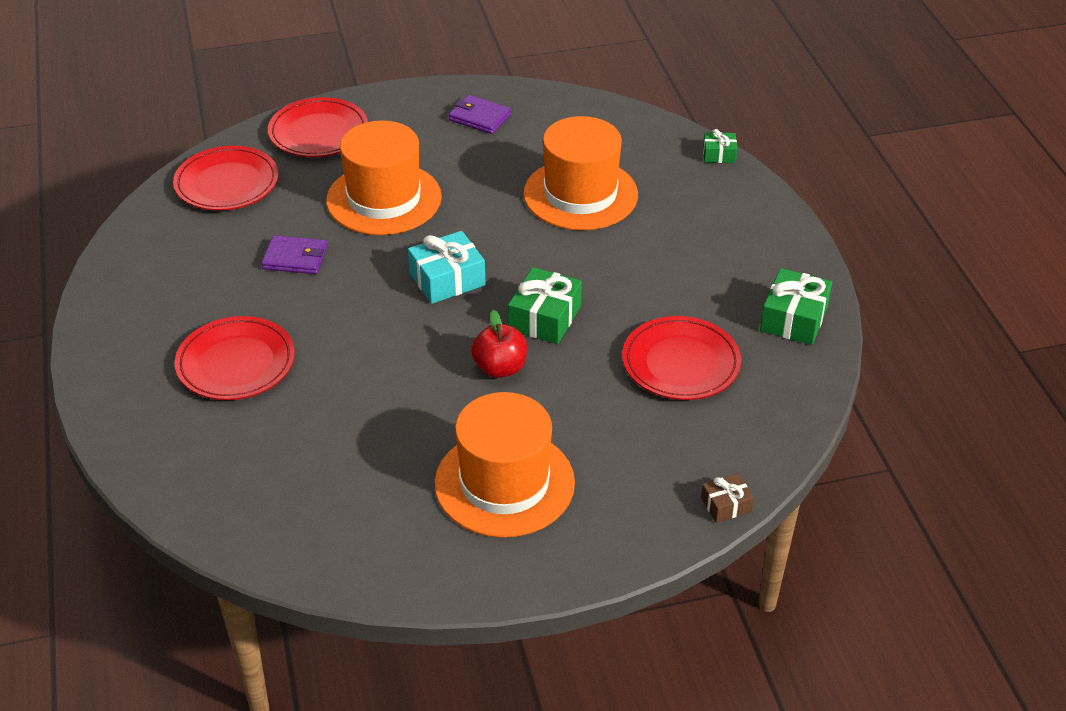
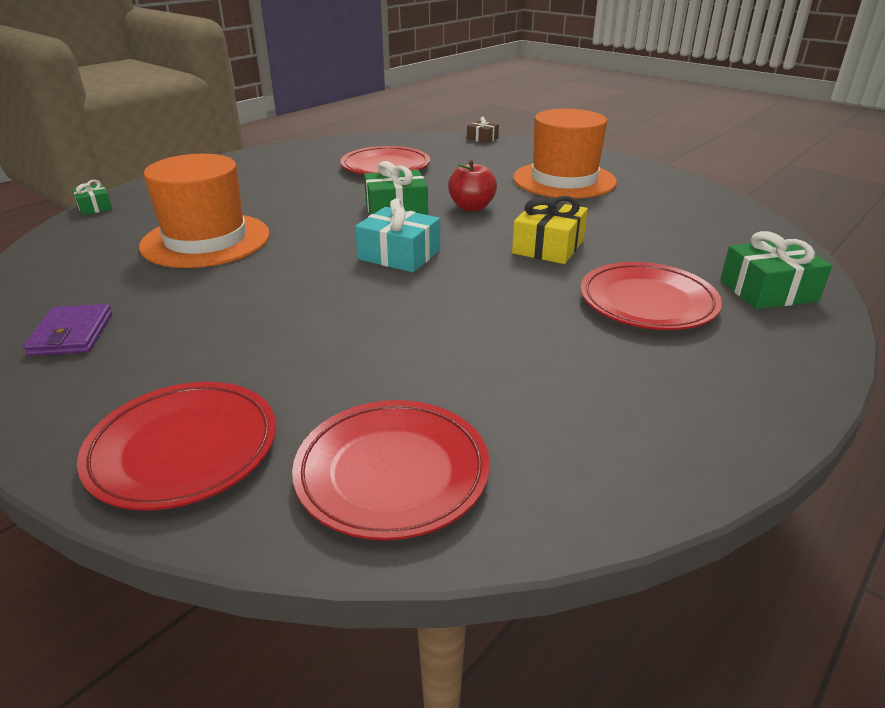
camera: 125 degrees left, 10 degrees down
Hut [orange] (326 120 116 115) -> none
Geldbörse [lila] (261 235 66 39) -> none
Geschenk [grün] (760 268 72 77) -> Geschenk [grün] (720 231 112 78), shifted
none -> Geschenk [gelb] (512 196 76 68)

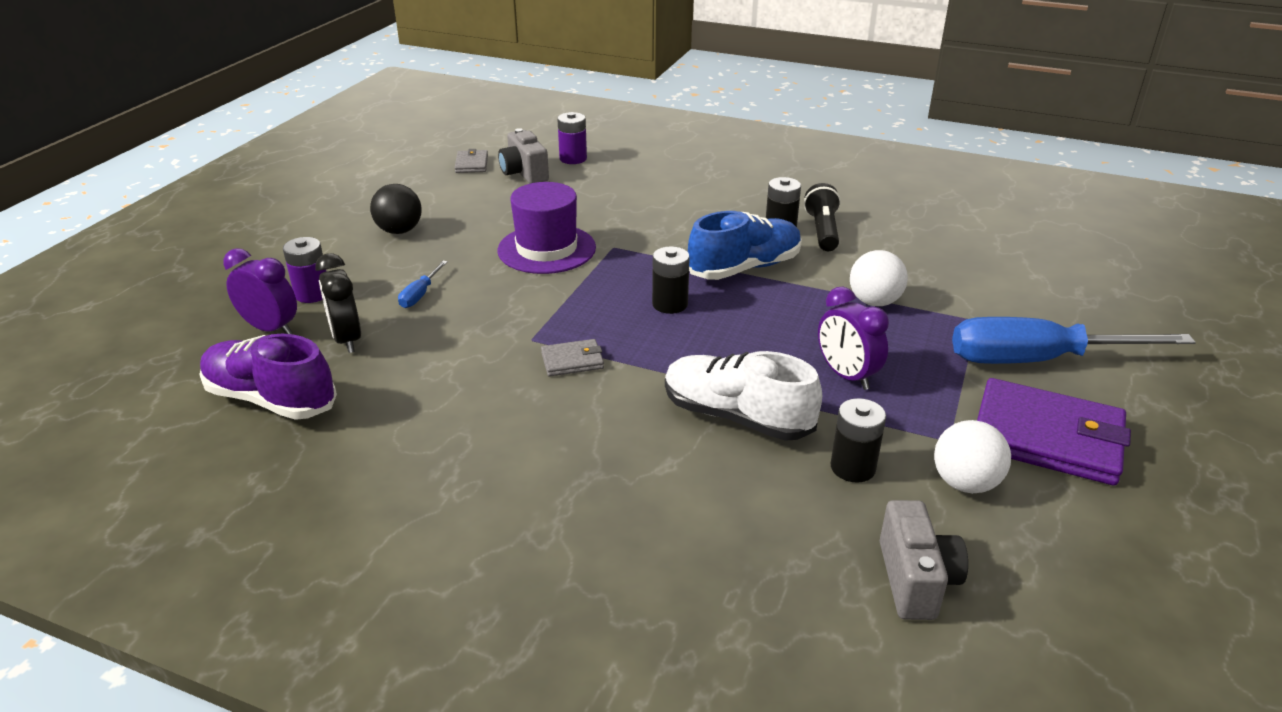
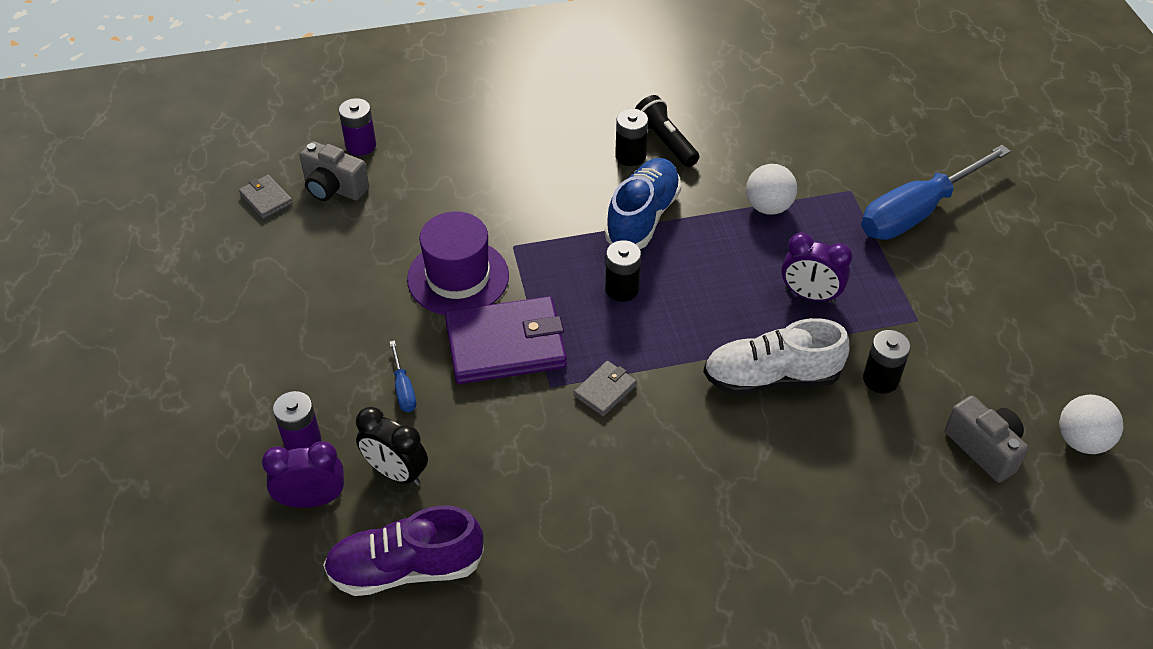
camera: 35 degrees left, 15 degrees up
Ball [schwarz] (370 184 51 50) -> none
Geldbörse [lila] (977 378 154 108) -> Geldbörse [lila] (445 296 122 88), shifted
Ball [weiß] (934 420 77 73) -> Ball [weiß] (1059 395 65 59), shifted

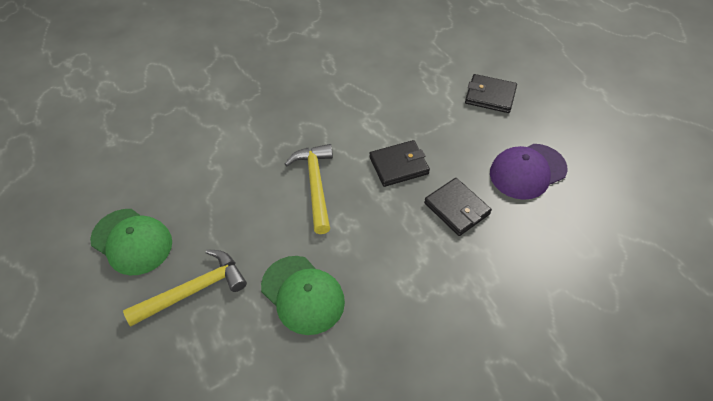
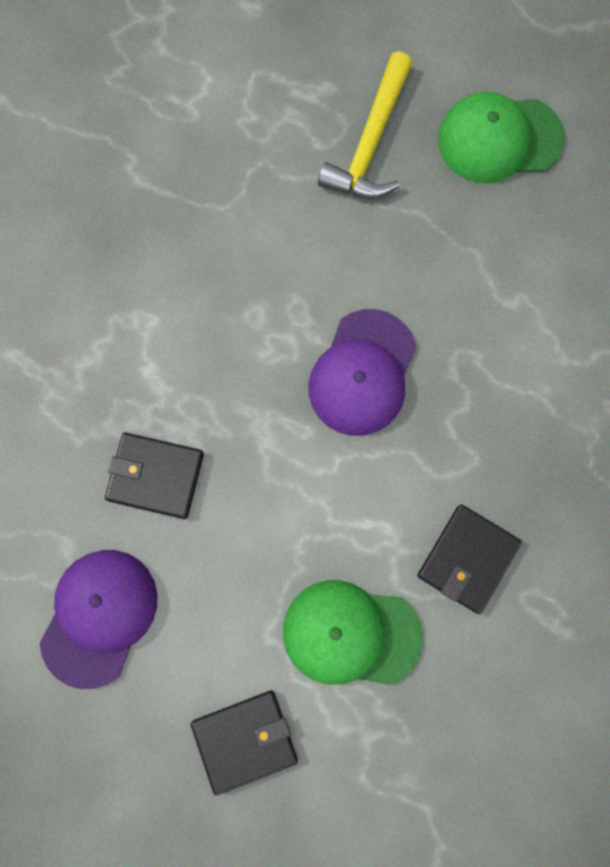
camera: 140 degrees right, 25 degrees up
Geldbörse [schwarz] (369 140 61 47) -> Geldbörse [schwarz] (417 504 105 110), shifted
Hammer [gelb] (285 144 48 90) -> Kappe [lila] (308 309 108 127)
Kappe [grün] (261 256 84 79) -> Kappe [grün] (283 580 140 105), shifted

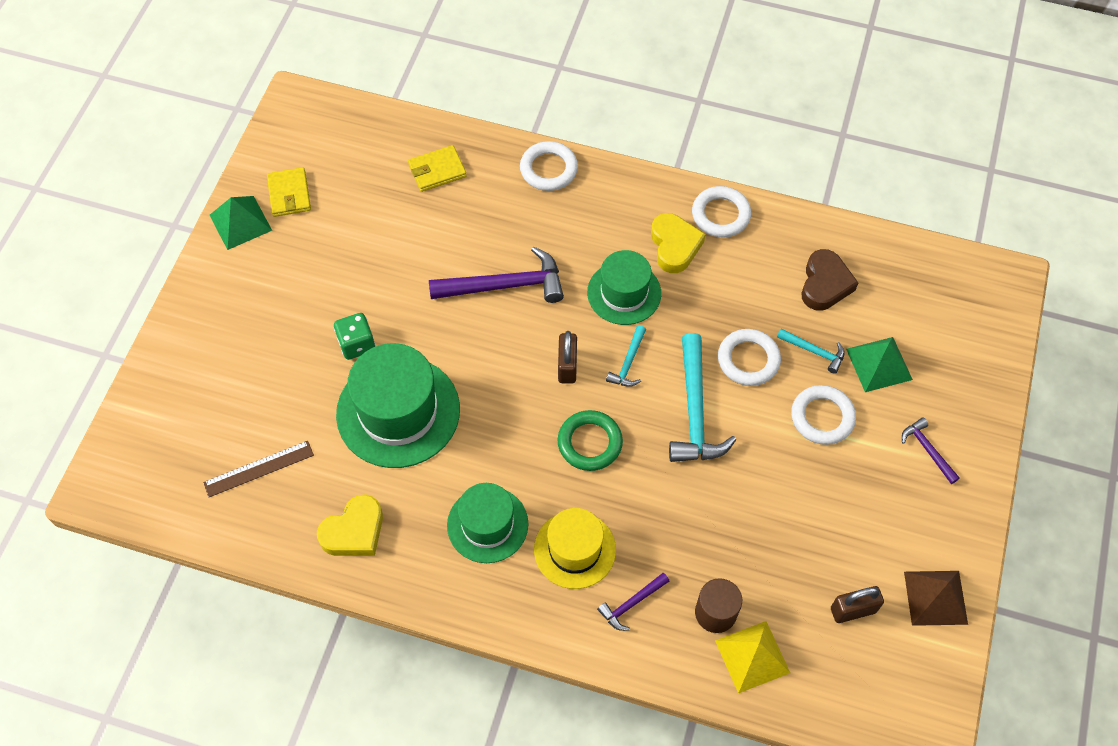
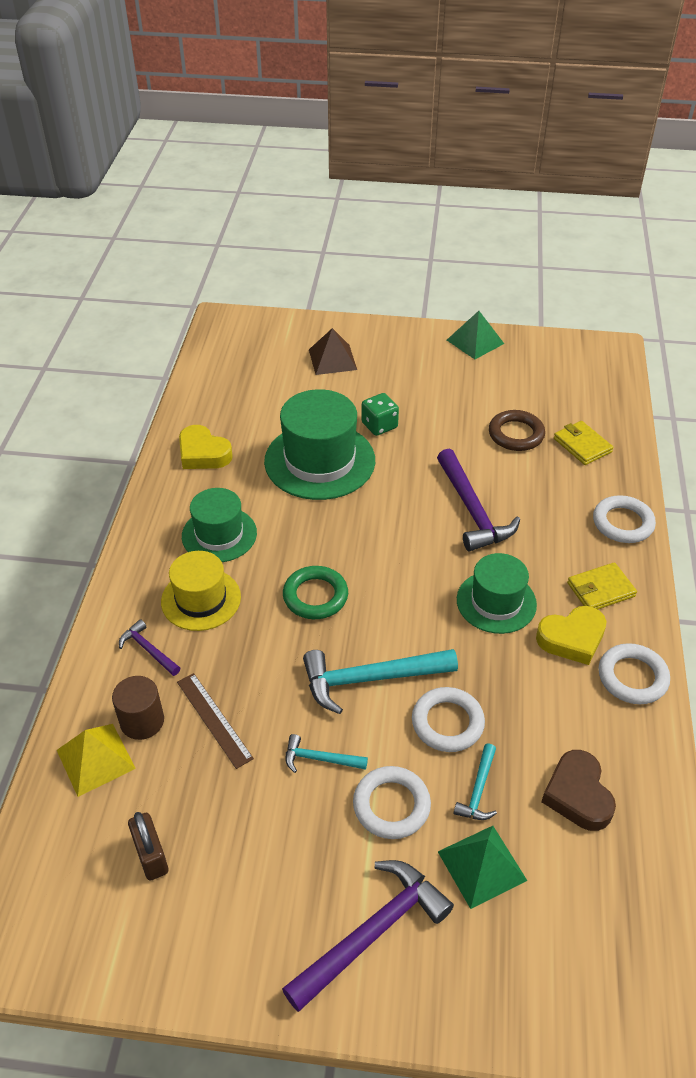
camera: 80 degrees right, 15 degrees down
Geldbörse [gelb] (267 167 44 50) -> Geldbörse [gelb] (567 562 70 48), shifted
Herz [braun] (801 249 57 62) -> Herz [braun] (541 750 75 81), 75 degrees clockwise
Hammer [türkis] (606 325 40 62) -> Hammer [türkis] (286 734 82 39), shifted
Vorhängeschloss [braun] (558 331 19 53) -> none
Hammer [lila] (902 417 58 67) -> Hammer [lila] (282 860 172 152), x1.95
Lineal [braun] (203 441 111 56) -> Lineal [braun] (177 673 77 96), shifted
Pyramide [braun] (904 571 64 55) -> Pyramide [braun] (309 328 48 47), shifted
none -> Ring [braun] (489 410 56 41)

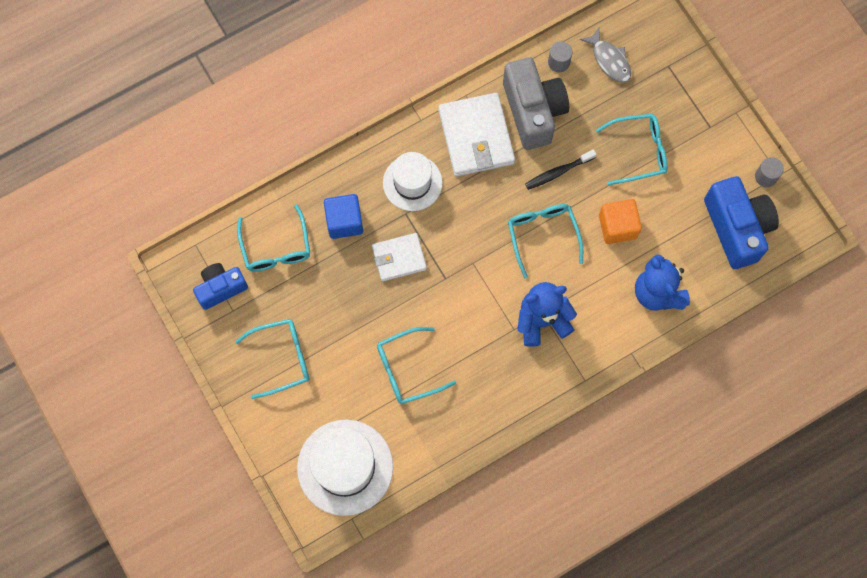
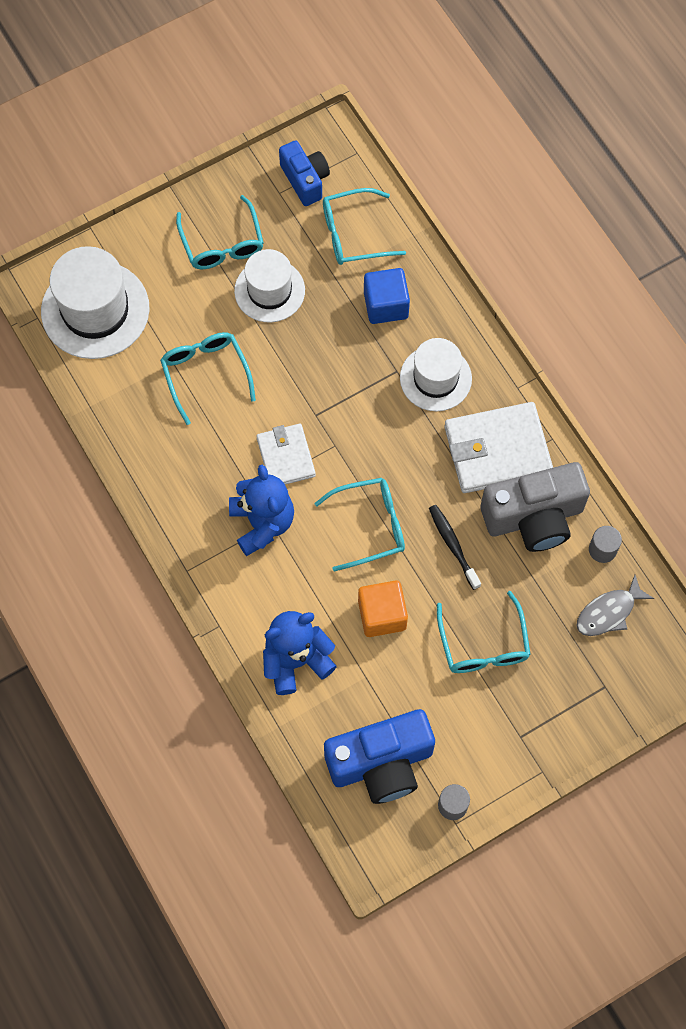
camera: 90 degrees right, 5 degrees down
Geldbörse [weiß] (372 233 55 48) -> Geldbörse [weiß] (256 424 60 61), shifted
none -> Hut [weiß] (234 249 71 73)

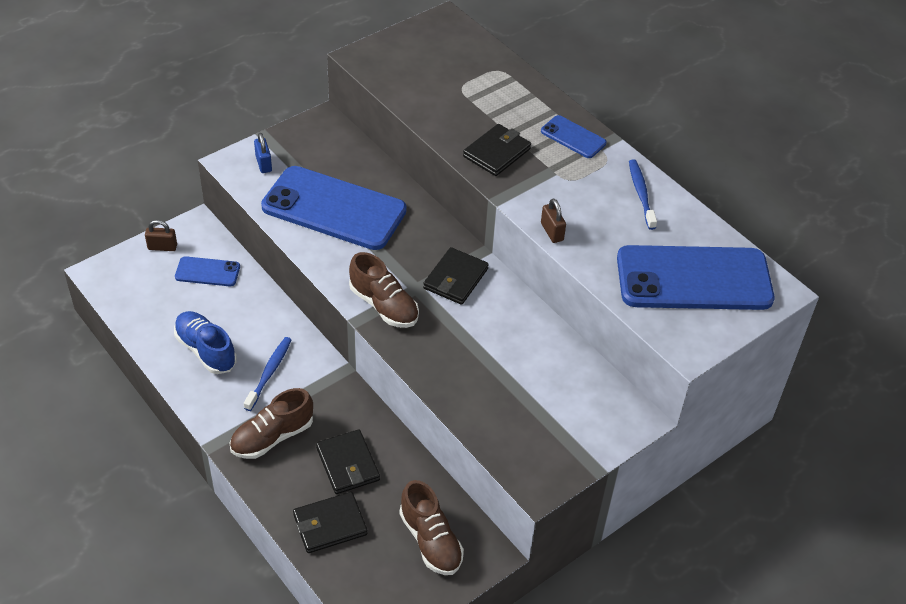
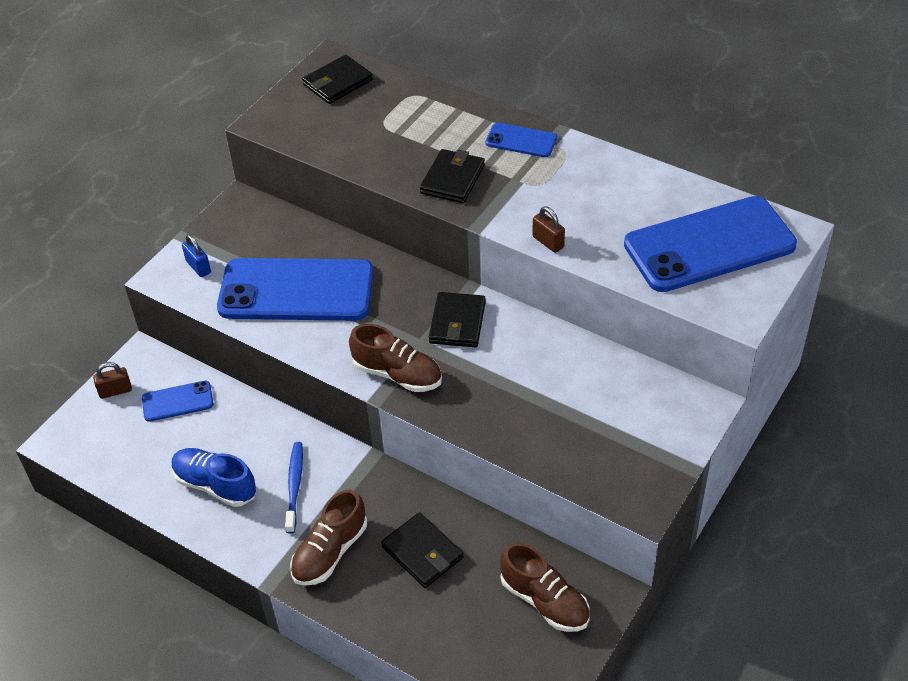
camera: 15 degrees left, 0 degrees up
Zahnbürste [blau] (629 159 28 71) -> none
Geldbörse [schwarz] (293 492 74 61) -> Geldbörse [schwarz] (302 55 71 49), shifted

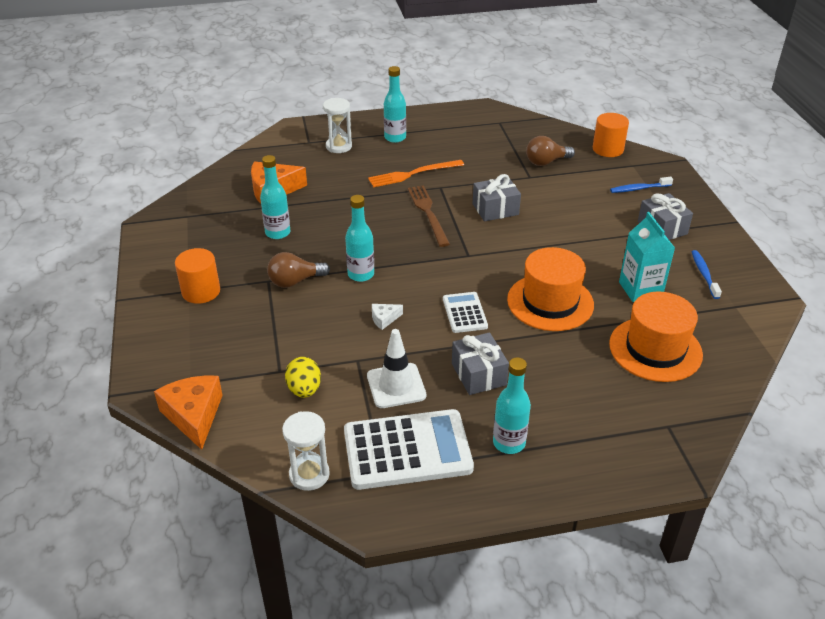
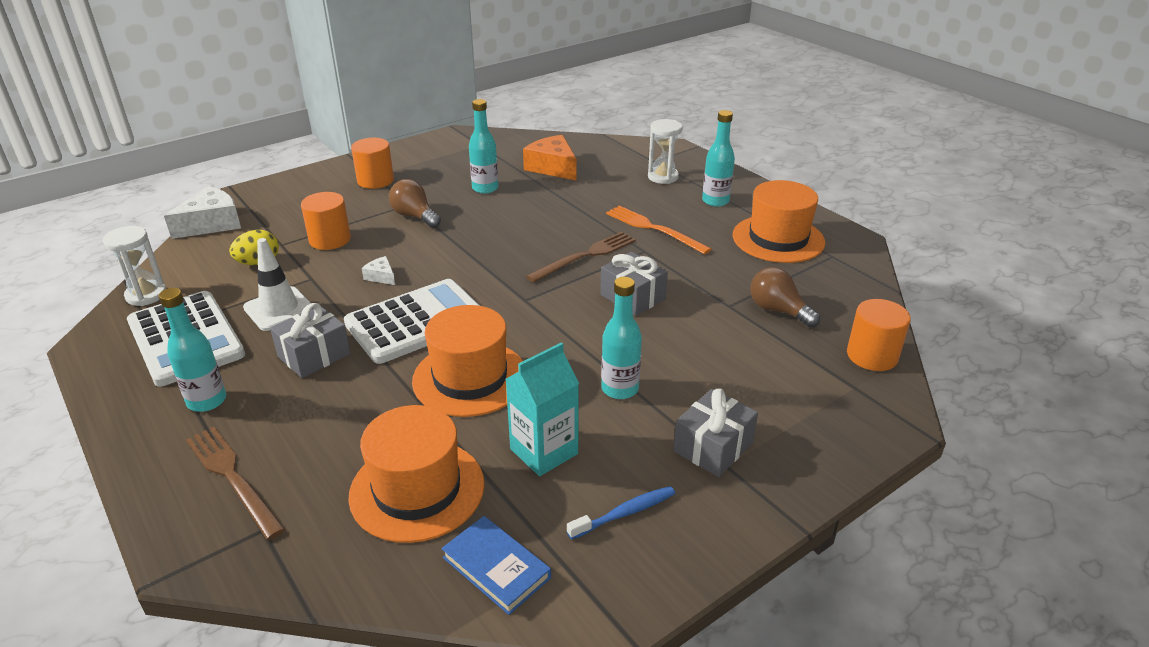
camera: 65 degrees right, 5 degrees down
Zahnbürste [blau] (610 177 63 16) -> none
Flasche [türkis] (345 195 29 87) -> Flasche [türkis] (601 277 41 122), shifted
Taschenrechner [weiß] (443 292 45 41) -> Taschenrechner [weiß] (344 279 136 85), x1.90
Käse [orange] (154 375 69 75) -> Käse [weiß] (164 186 77 53)
none -> Hut [orange] (733 180 92 83)
none -> Vollzylinder [orange] (301 192 50 58)
none -> Gabel [braun] (186 426 99 114)
none -> Buch [blau] (441 516 110 99)

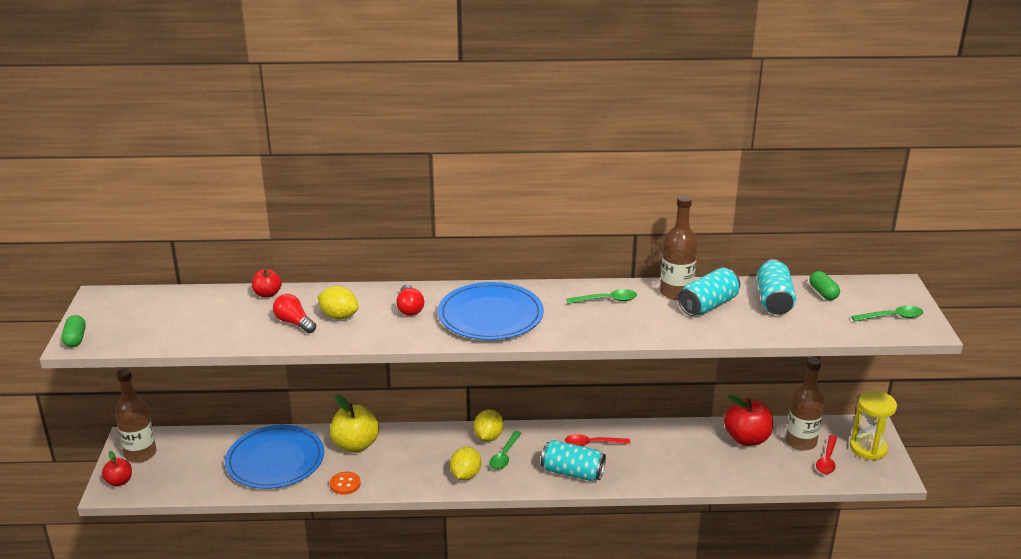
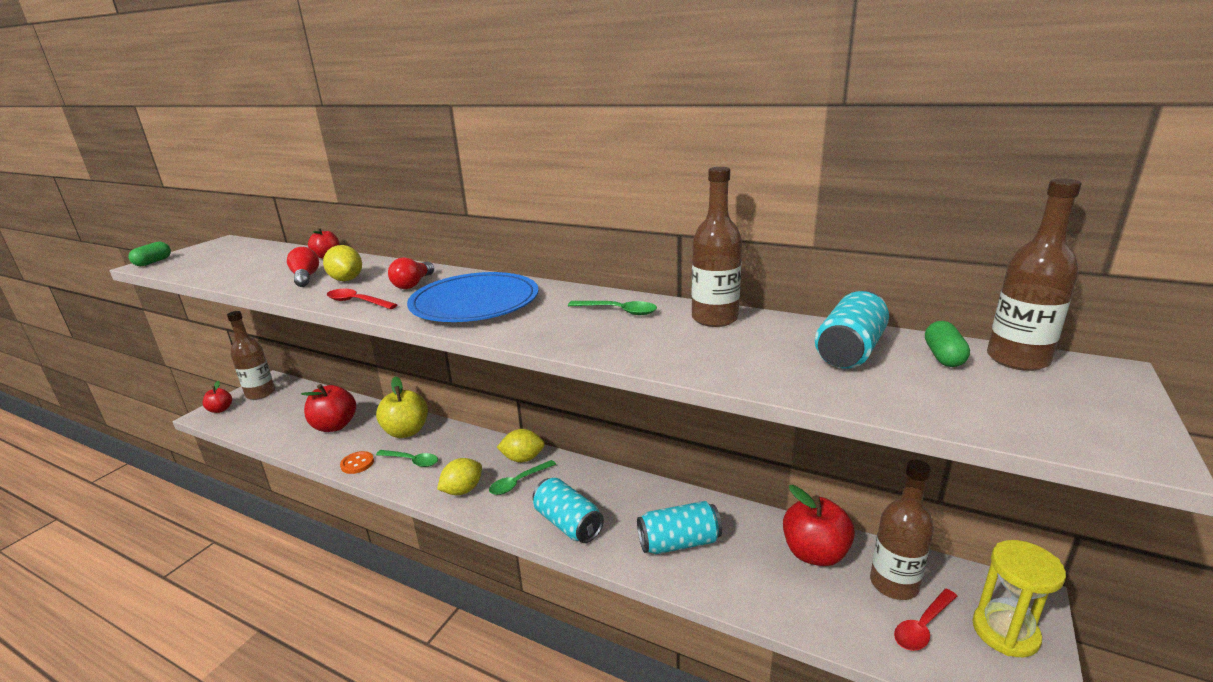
camera: 30 degrees right, 5 degrees down
Dose [türkis] (678 268 62 48) -> Dose [türkis] (637 501 85 53), shifted
Löffel [grün] (851 306 72 16) -> Löffel [grün] (376 450 62 17), shifted
Zitrone [gelb] (474 410 30 32) -> Zitrone [gelb] (497 429 48 33), 45 degrees clockwise
Teller [blau] (225 425 99 64) -> Apfel [rot] (301 384 55 48)
Löffel [rot] (565 434 65 12) -> Löffel [rot] (327 289 70 20), shifted
none -> Flasche [braun] (987 178 95 193)

